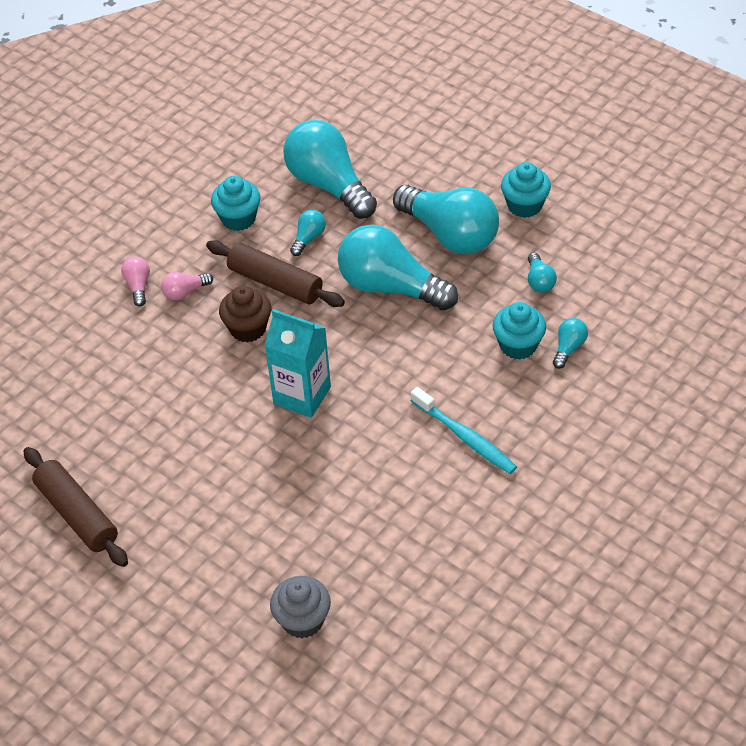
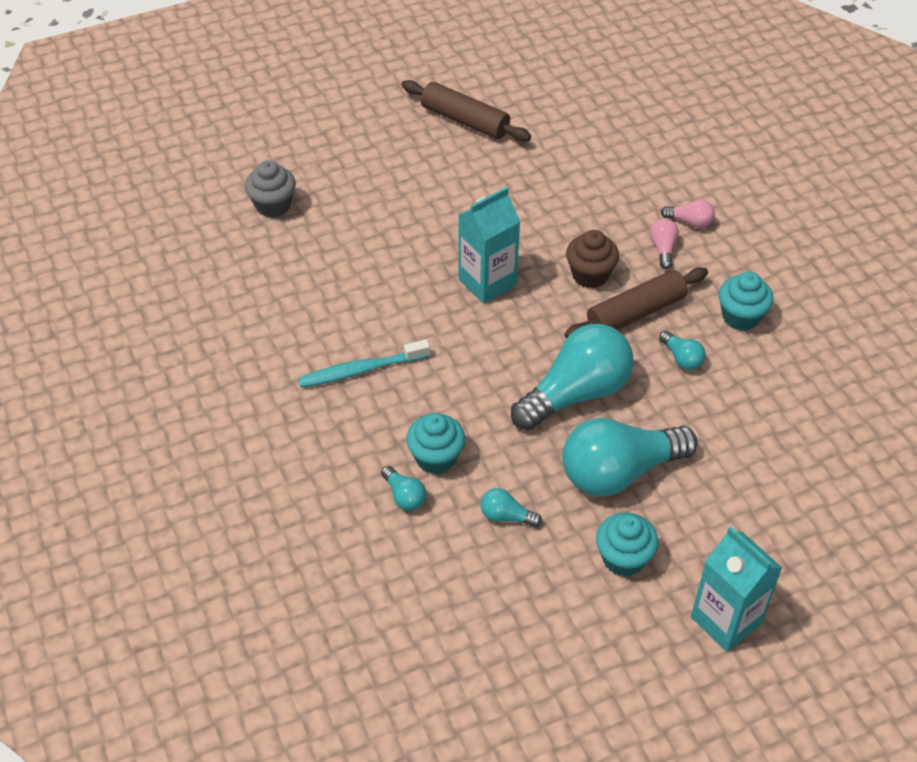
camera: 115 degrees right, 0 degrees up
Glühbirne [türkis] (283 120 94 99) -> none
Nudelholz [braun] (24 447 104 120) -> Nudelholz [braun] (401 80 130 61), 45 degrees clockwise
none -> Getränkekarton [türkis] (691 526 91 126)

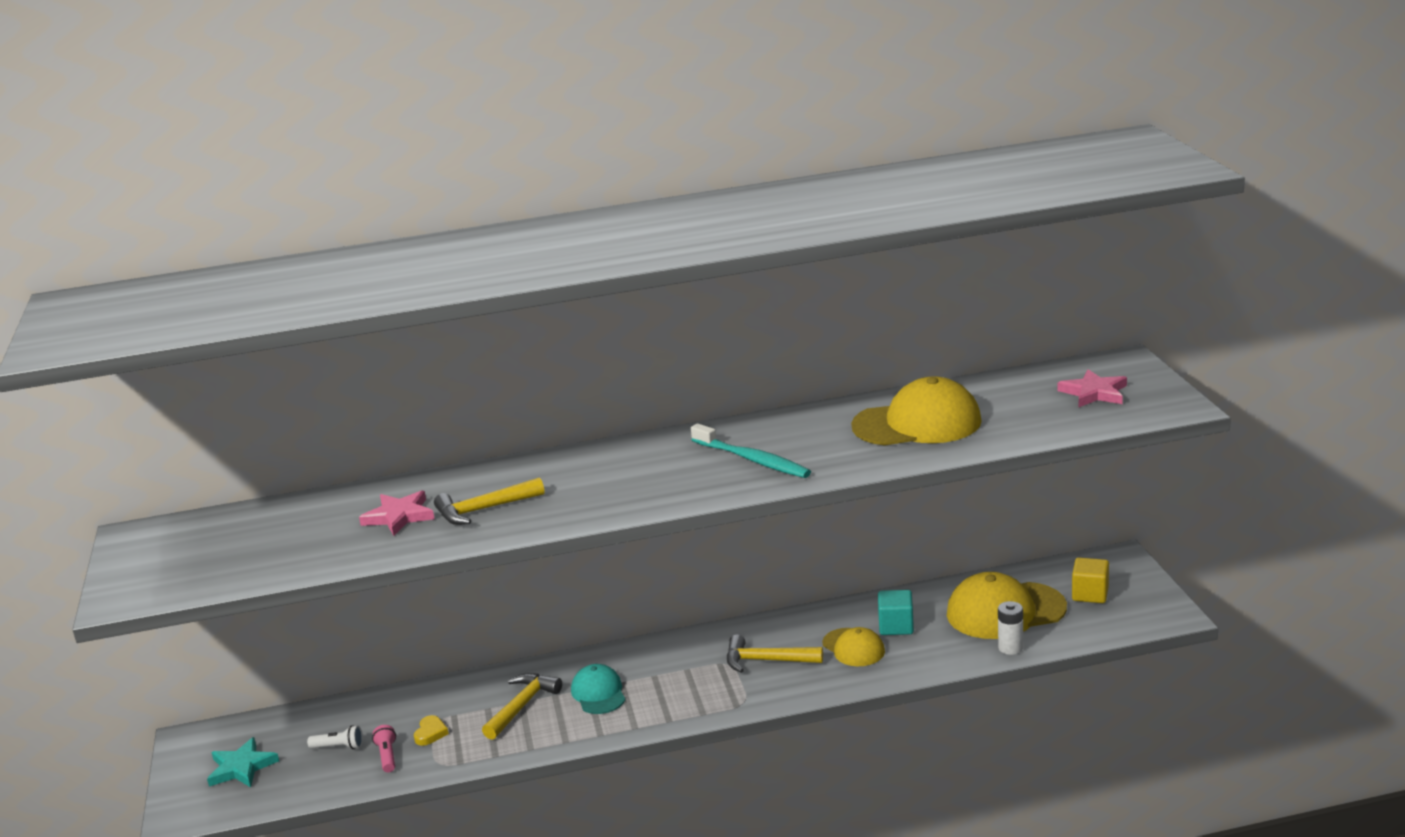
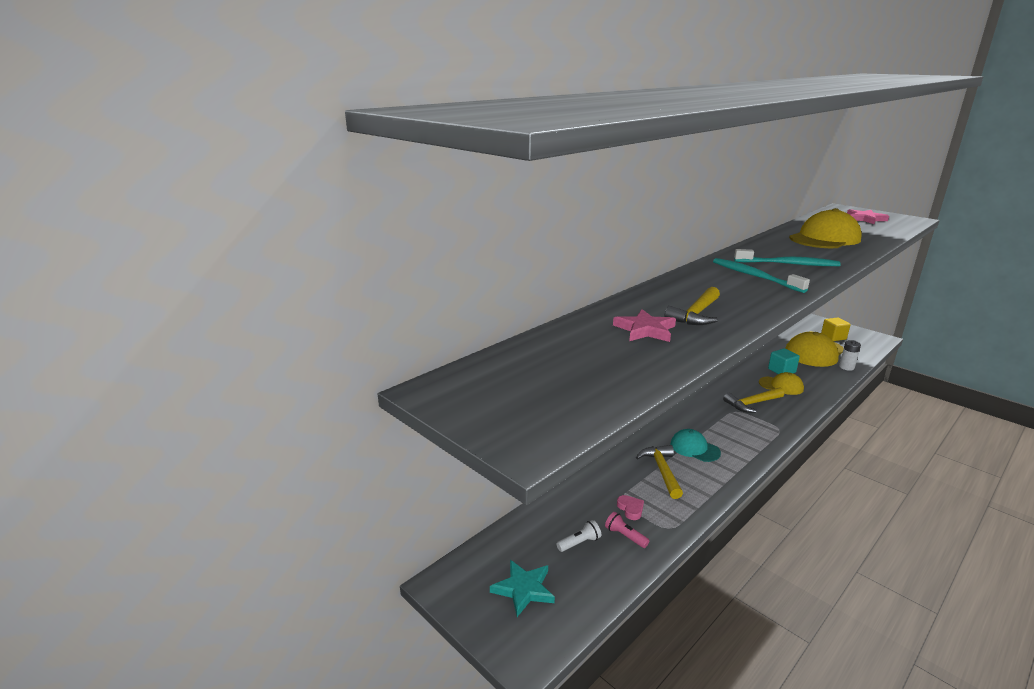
camera: 35 degrees left, 0 degrees up
Herz [gelb] (414 715 35 31) -> Herz [rosa] (617 495 27 25)
none -> Zahnbürste [türkis] (713 258 97 35)

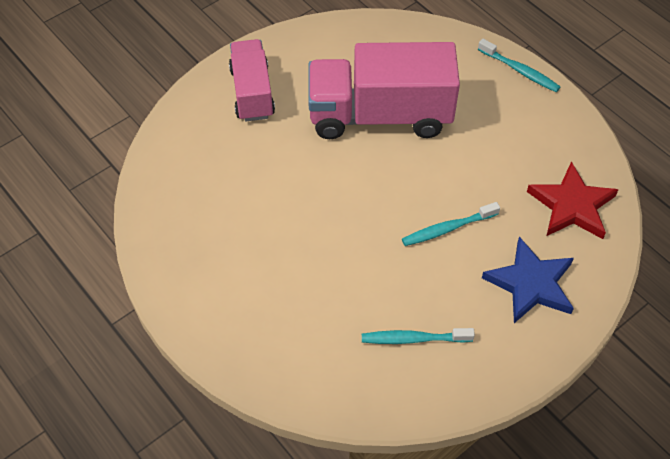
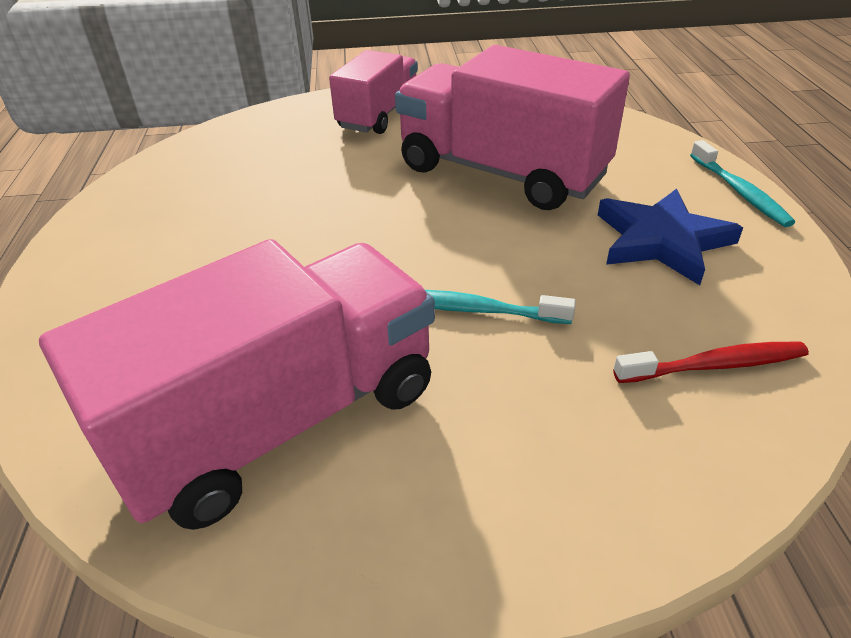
camera: 35 degrees right, 15 degrees down
Stern [rot] (527 161 92 78) -> Zahnbürste [rot] (613 342 196 41)
Stern [blau] (482 237 92 86) -> Stern [blau] (598 188 145 97), shifted
Zahnbürste [türkis] (362 328 113 16) -> Lastwagen [rosa] (39 239 396 291)

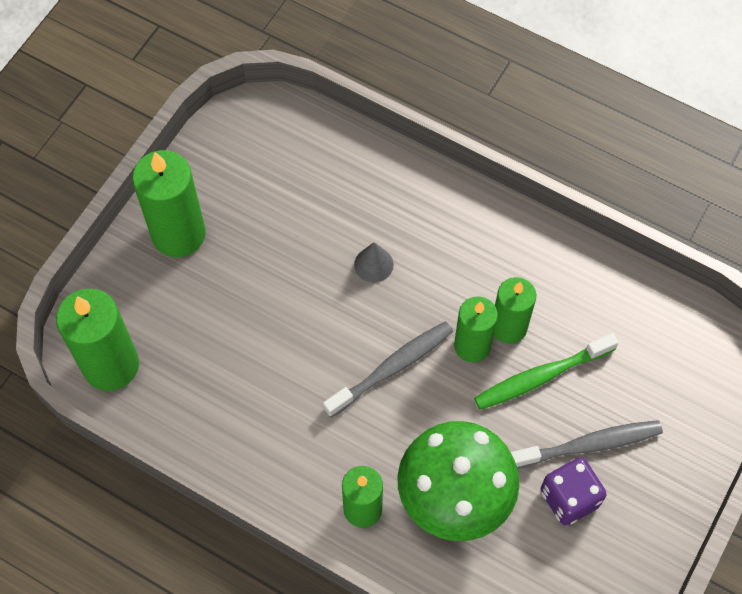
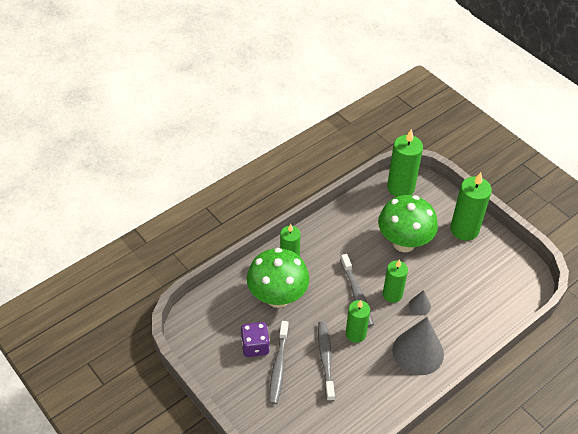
camera: 110 degrees right, 15 degrees down
Kerze [grün] (494 277 42 67) -> Kerze [grün] (383 259 25 44), shifted
Zahnbürste [grün] (474 333 144 77) -> Zahnbürste [grau] (318 321 17 80)
none -> Pilz [grün] (378 195 60 57)
none -> Kegel [grau] (392 317 52 58)

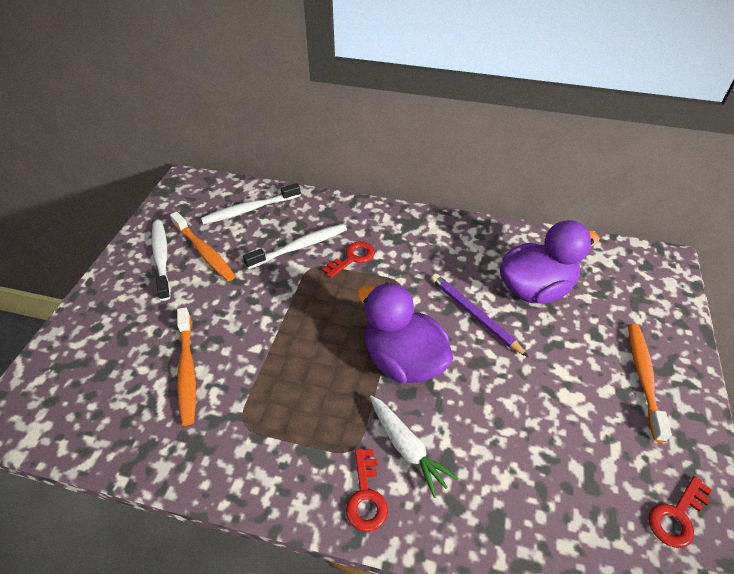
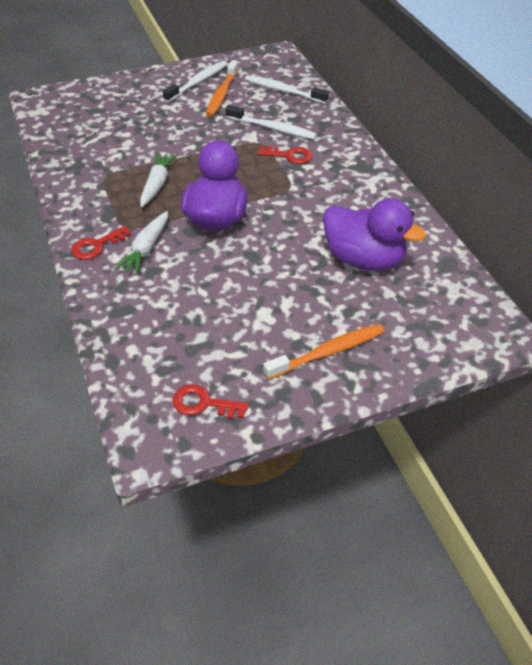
camera: 55 degrees right, 0 degrees up
Bleistift [lila] (431 273 97 84) -> none
Zahnbürste [orange] (177 307 19 119) -> none
none -> Karotte [weiß] (140 153 37 54)

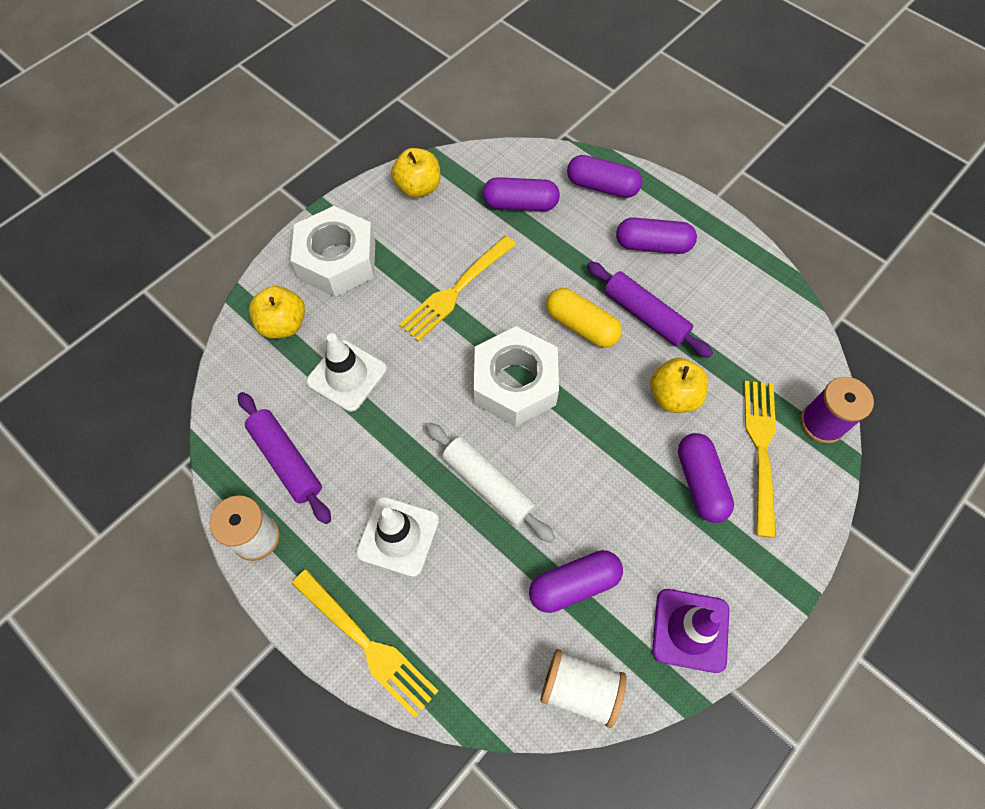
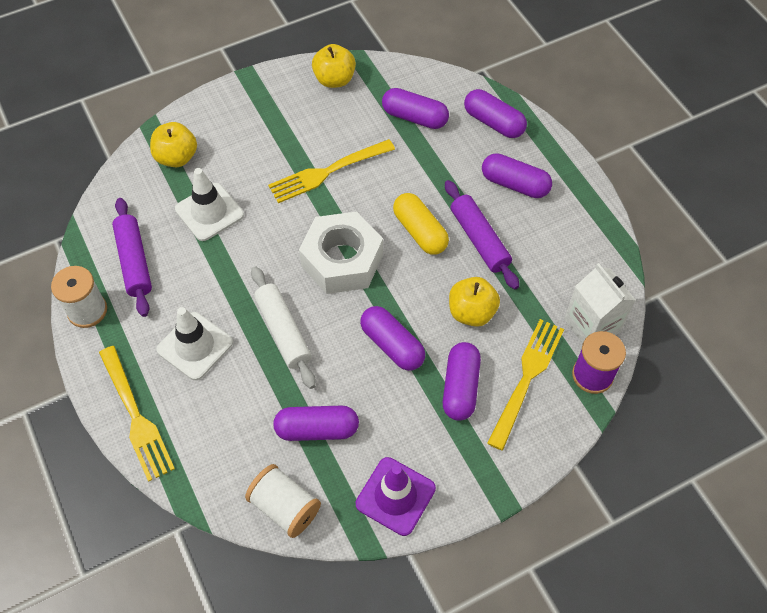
camera: 20 degrees right, 5 degrees down
Sechskantmutter [weiß] (291 206 84 91) -> none
none -> Getränkekarton [weiß] (564 263 72 80)
none -> Kapsel [lila] (360 306 65 65)

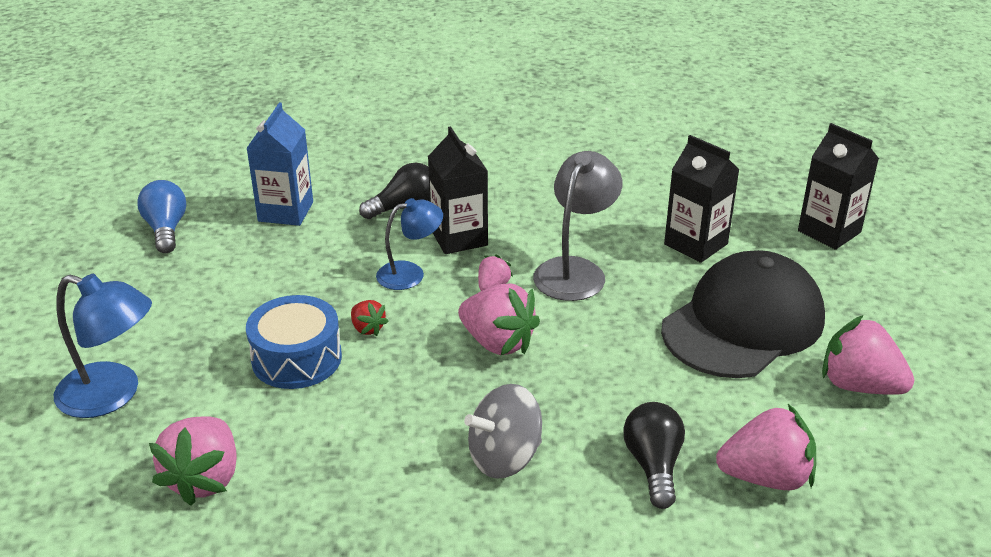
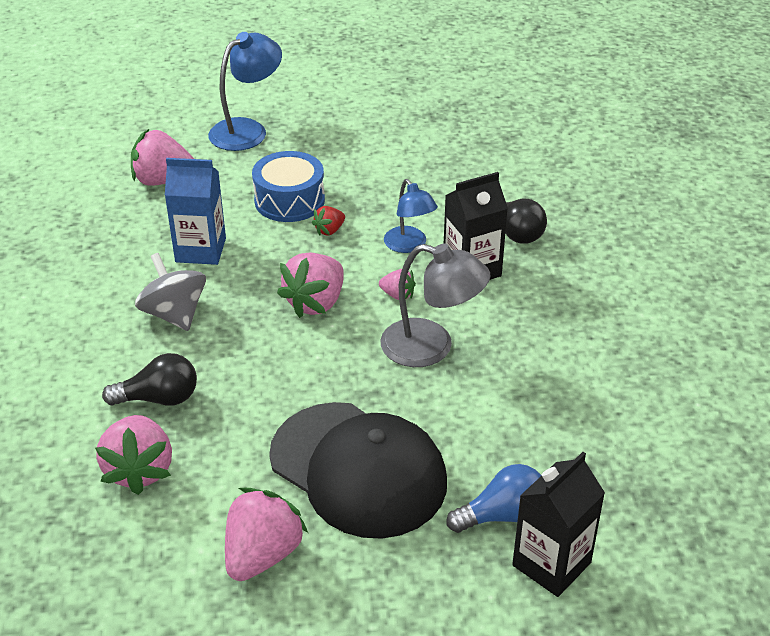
camera: 85 degrees right, 5 degrees up
Getränkekarton [blau] (246 103 67 123) -> Getränkekarton [blau] (165 158 61 107), shifted
Getränkekarton [schwarz] (664 135 76 128) -> none
Glühbirne [blau] (137 180 49 73) -> Glühbirne [blau] (446 464 96 69), shifted
Lampe [blau] (54 274 98 144) -> Lampe [blau] (208 32 74 119), 150 degrees counterclockwise

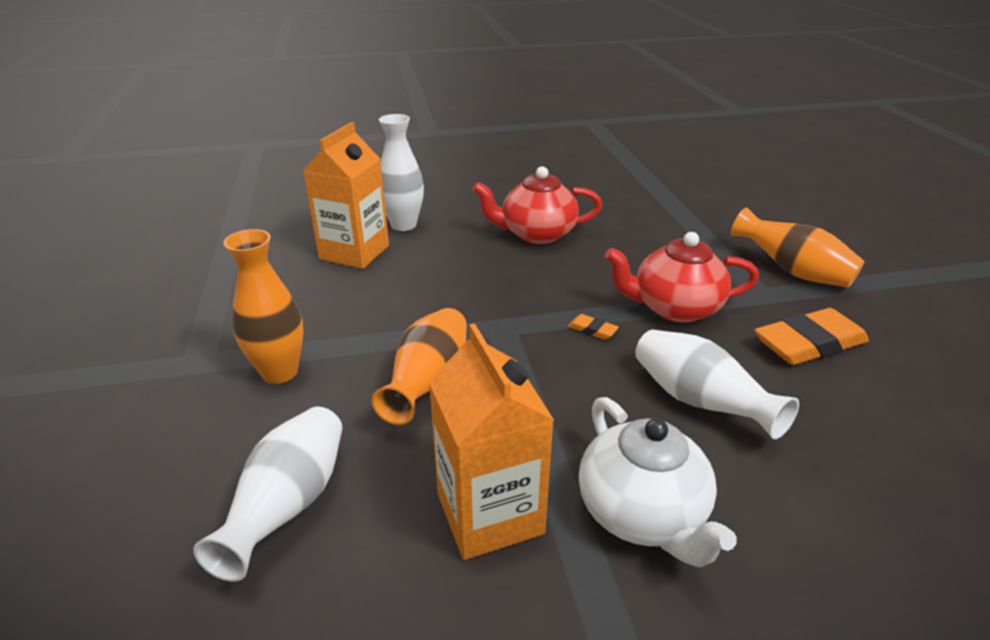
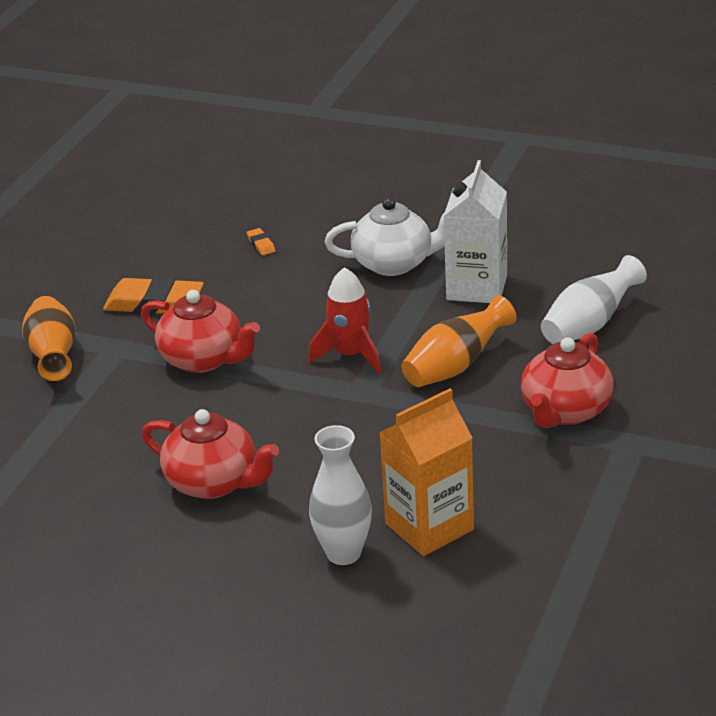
camera: 145 degrees left, 0 degrees up
Vase [orange] (223 229 80 155) -> Teekanne [rot] (521 333 93 95)
Radiergummi [orange] (568 314 51 26) -> Radiergummi [orange] (247 228 28 28), shifted
Getränkekarton [orange] (429 323 125 237) -> Getränkekarton [weiß] (443 160 64 143)
Vase [weiß] (635 330 164 109) -> none
Teekanne [weiß] (579 397 158 171) -> Teekanne [weiß] (325 197 120 79), 75 degrees clockwise
none -> Rakete [rot] (308 267 73 106)

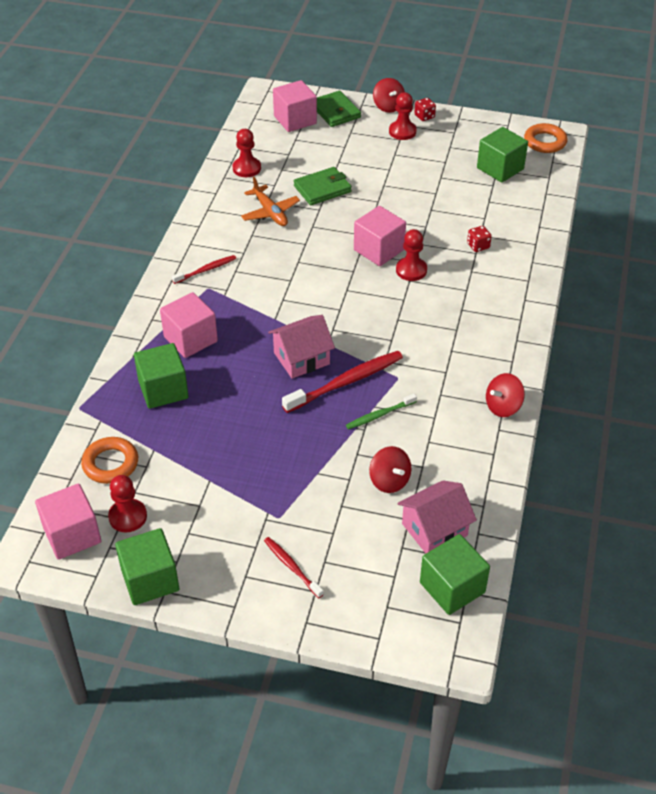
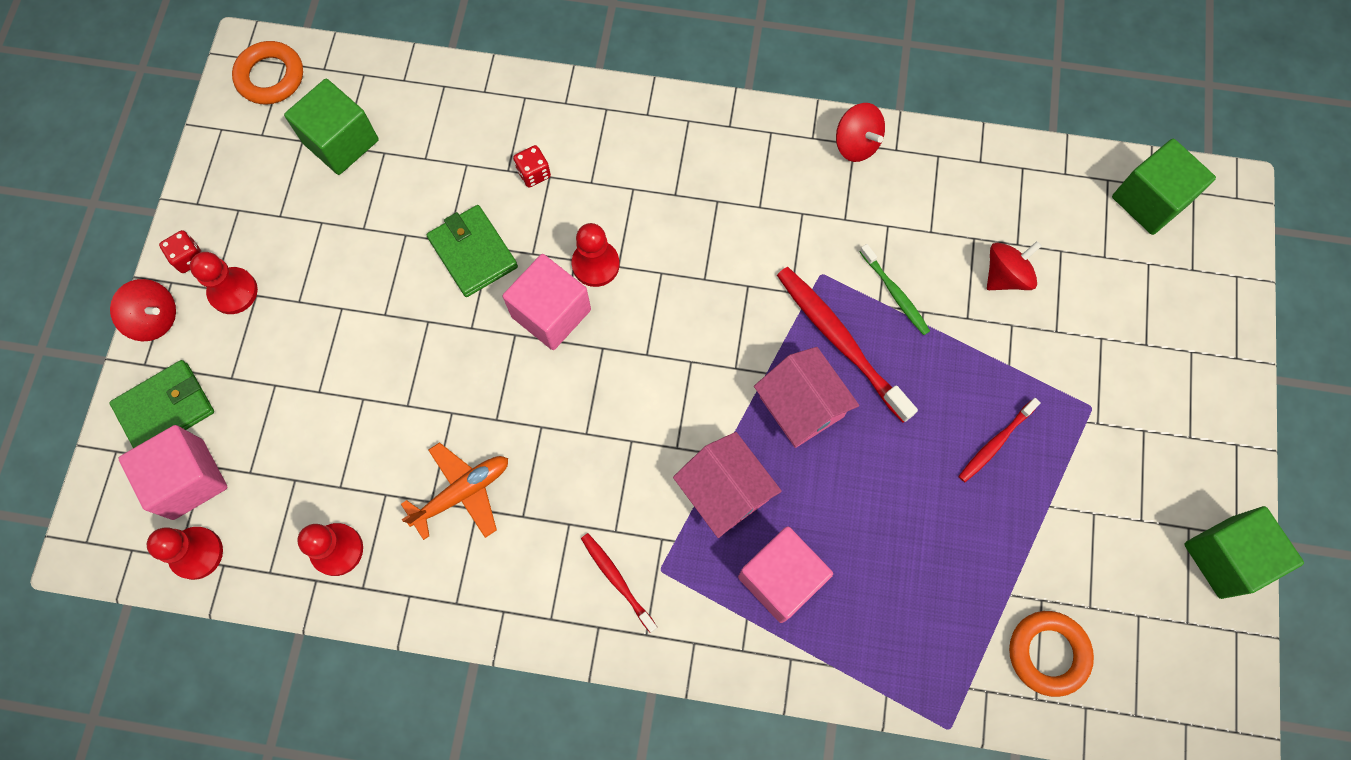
camera: 95 degrees left, 25 degrees up
Kreisel [rot] (373 78 32 35) -> Kreisel [rot] (110 279 66 62), 45 degrees clockwise
Geldbörse [grün] (294 167 58 38) -> Geldbörse [grün] (427 205 91 92), shifted
Kubus [grün] (134 343 55 66) -> none
Bauer [rot] (108 475 39 57) -> Bauer [rot] (147 527 76 53), shifted
Haus [rosa] (398 480 79 73) -> Haus [rosa] (673 432 109 106), shifted
Kubus [rosa] (35 484 66 76) -> none
Zahnbürste [rot] (264 537 60 61) -> Zahnbürste [rot] (959 398 82 84), shifted

